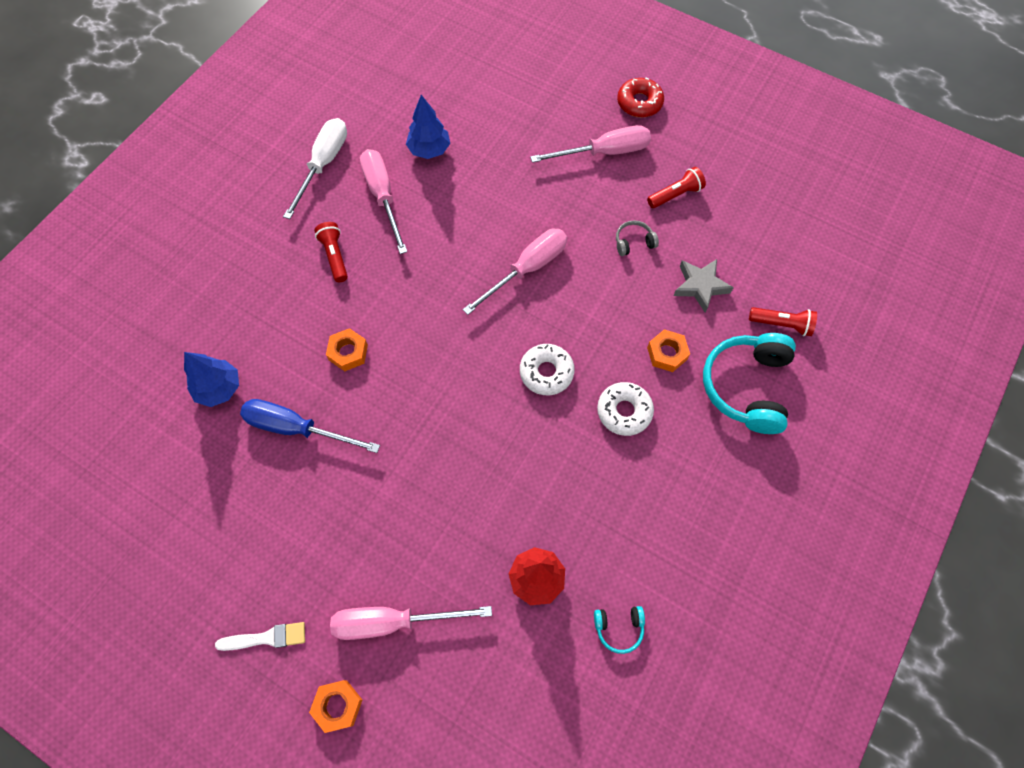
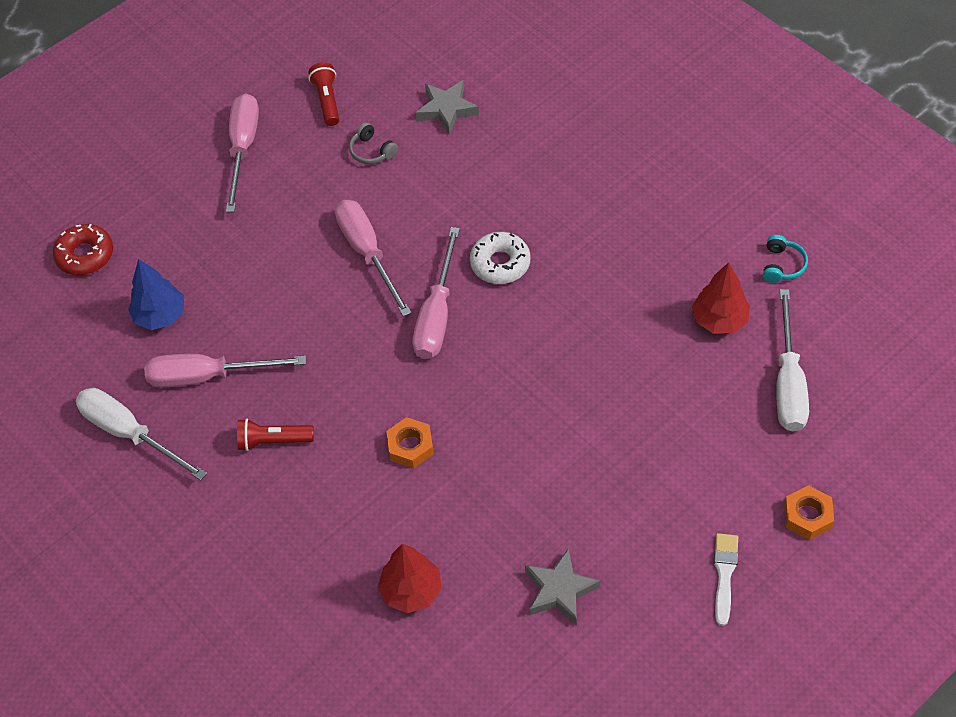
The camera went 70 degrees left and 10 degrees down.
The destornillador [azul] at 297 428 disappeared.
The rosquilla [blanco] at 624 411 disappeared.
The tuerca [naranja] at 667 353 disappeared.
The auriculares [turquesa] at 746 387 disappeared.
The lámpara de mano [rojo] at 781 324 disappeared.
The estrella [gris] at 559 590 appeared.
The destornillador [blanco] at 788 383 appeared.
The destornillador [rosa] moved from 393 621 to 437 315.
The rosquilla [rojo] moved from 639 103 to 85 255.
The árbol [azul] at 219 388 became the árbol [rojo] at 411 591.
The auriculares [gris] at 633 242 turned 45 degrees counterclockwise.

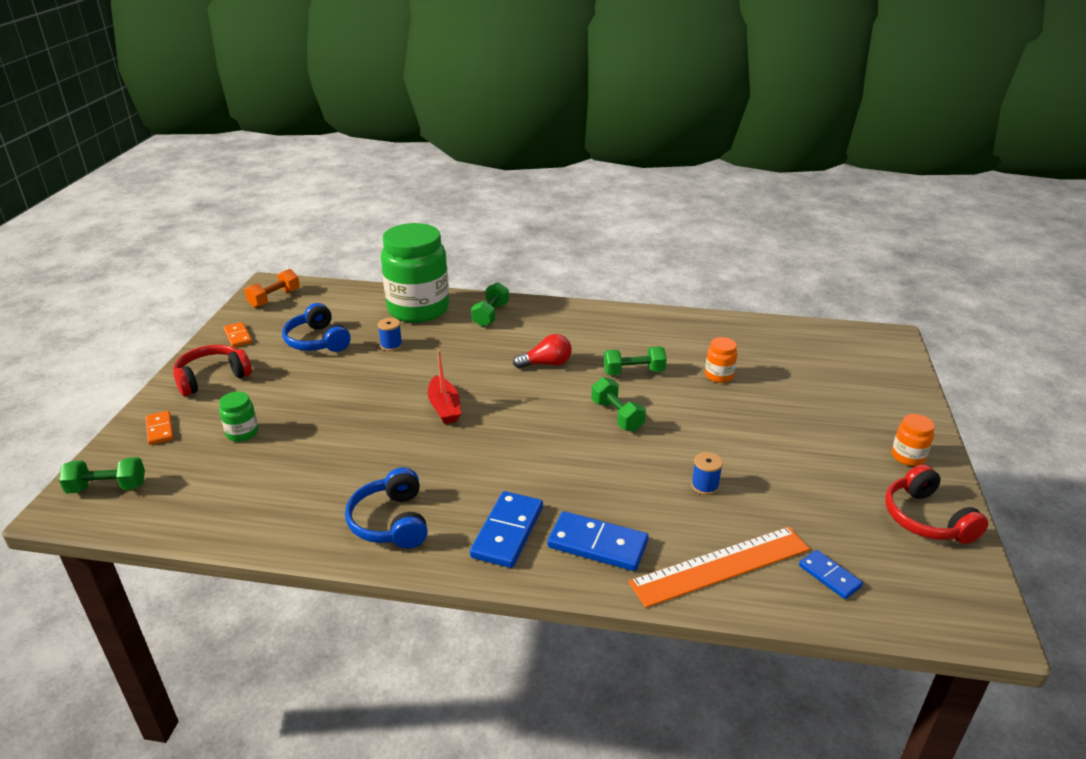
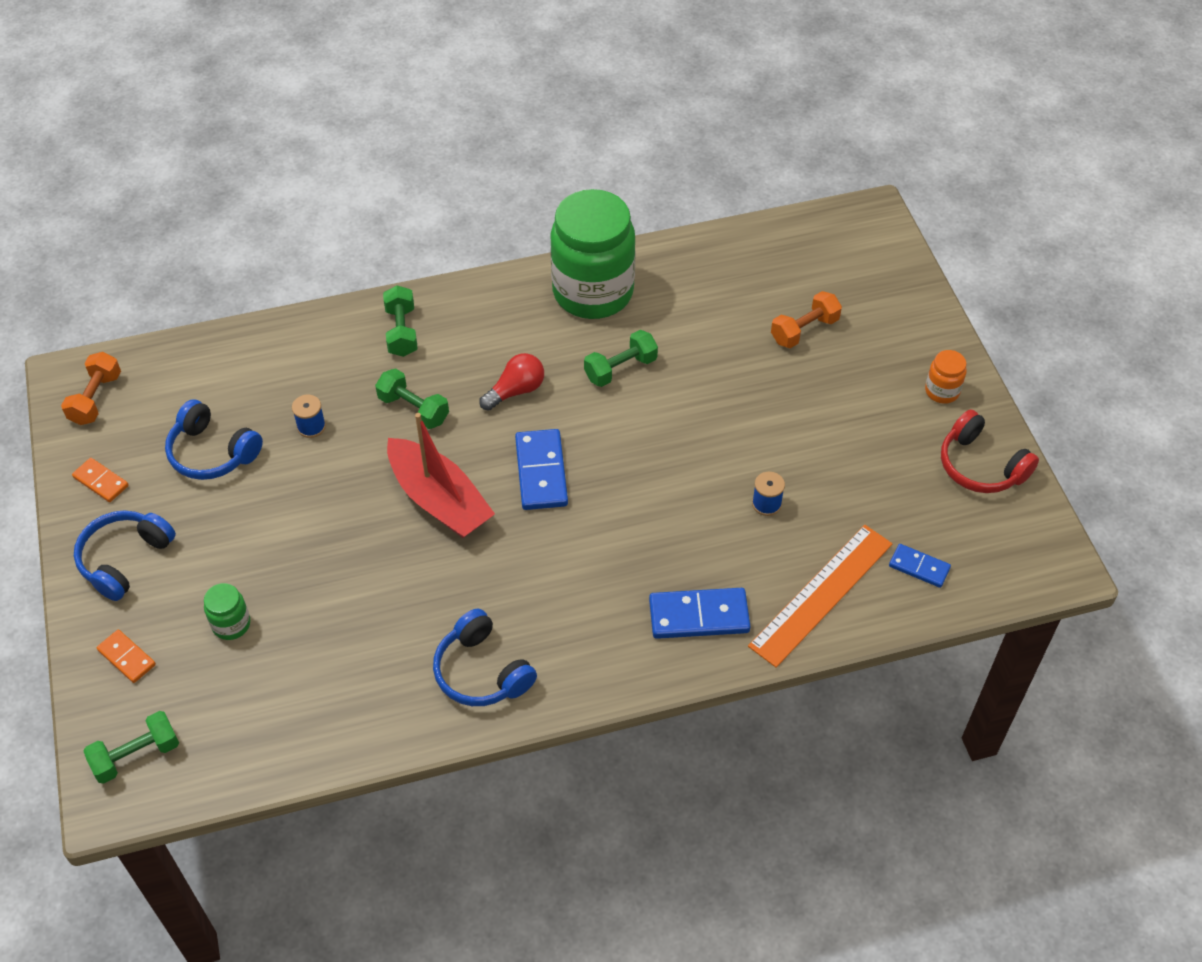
The camera went 25 degrees left and 20 degrees up.
The tarro [naranja] at 719 376 disappeared.
The mancuerna [naranja] at 804 330 appeared.
The tarro [verde] moved from 418 309 to 593 292.
The ficha de dominó [azul] moved from 507 532 to 541 472.
The mancuerna [verde] moved from 617 416 to 413 409.
The auriculares [rojo] at 212 378 became the auriculares [azul] at 124 559.
The barco [rojo] at 444 407 changed to 1.61 times the size.

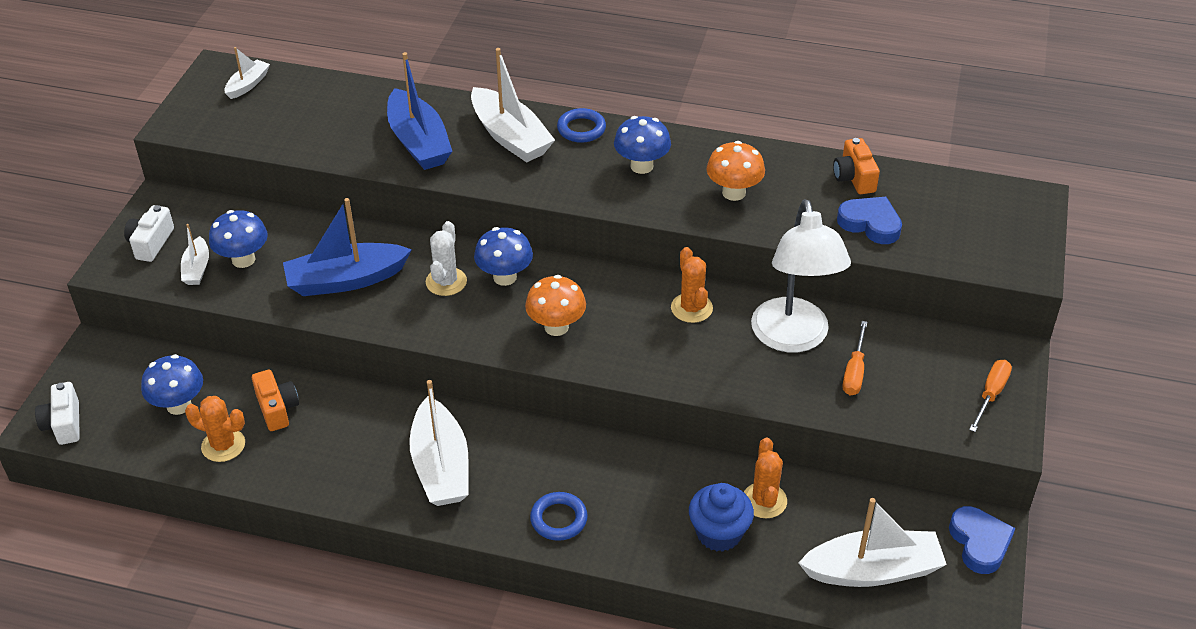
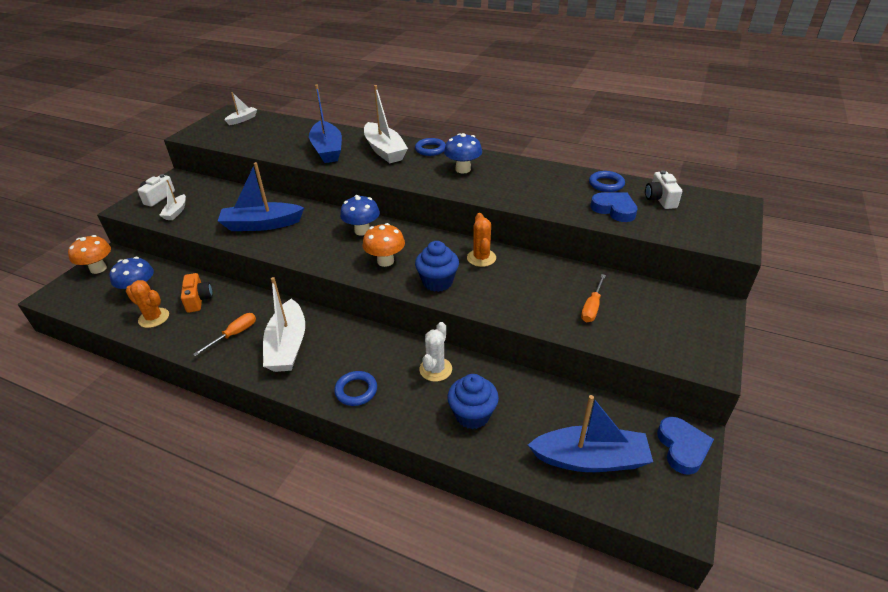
The camera went 10 degrees right and 5 degrees down.
The seta [azul] at 243 259 disappeared.
The cactus [naranja] at 764 500 disappeared.
The lámpara [blanco] at 793 338 disappeared.
The magdalena [azul] at 437 282 appeared.
The cámara [blanco] moved from 64 424 to 660 199.
The cactus [blanco] moved from 446 282 to 435 369.
The seta [naranja] moved from 733 193 to 98 269.
The destornillador [naranja] moved from 991 394 to 234 334.
The cámara [naranja] at 854 178 was replaced by the anillo [azul] at 606 184.
The barco [blanco] at 872 570 became the barco [azul] at 590 459.

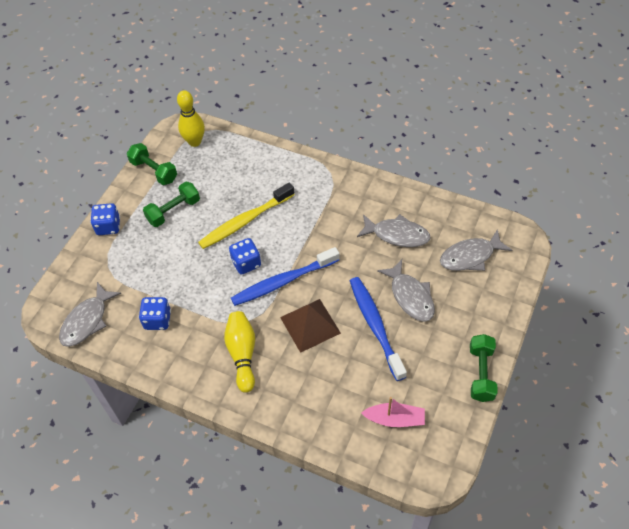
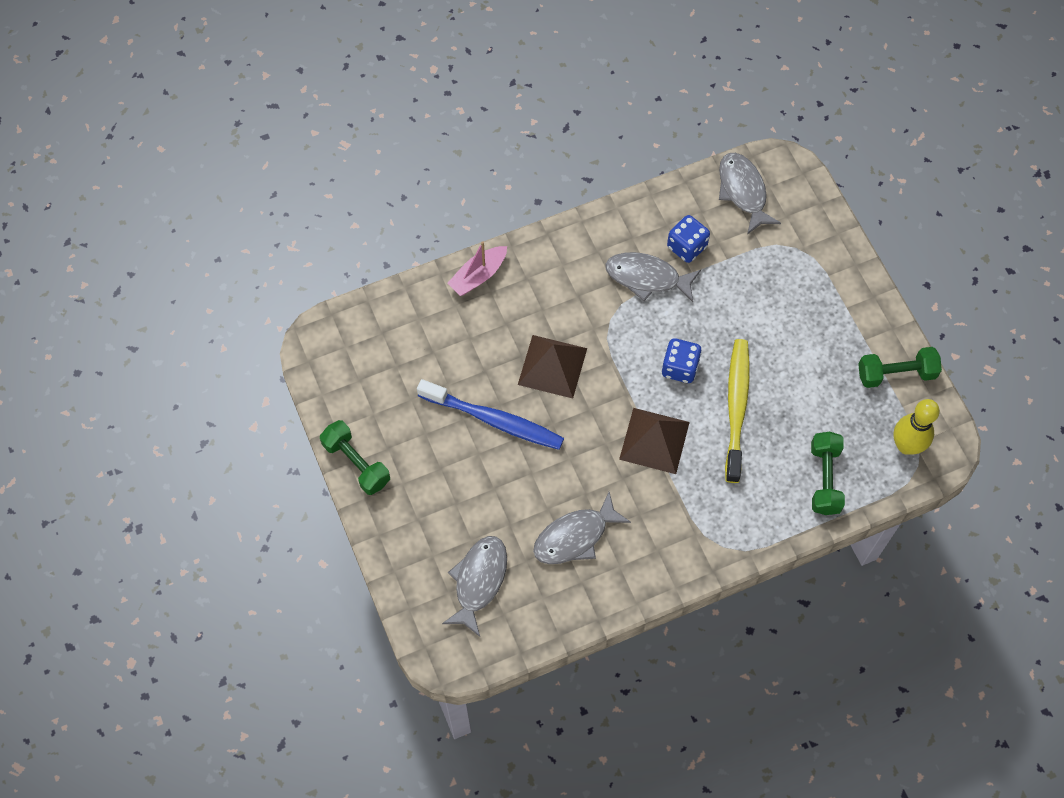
The camera went 130 degrees right and 10 degrees up.
The dado [azul] at 108 226 disappeared.
The bolo [amarillo] at 242 354 disappeared.
The cepillo de dientes [azul] at 283 281 disappeared.
The pirámide [marrón] at 654 440 appeared.
The mancuerna [verde] moved from 173 211 to 824 479.
The barco [rosa] moved from 395 419 to 478 276.
The pez [gris] moved from 410 296 to 647 278.

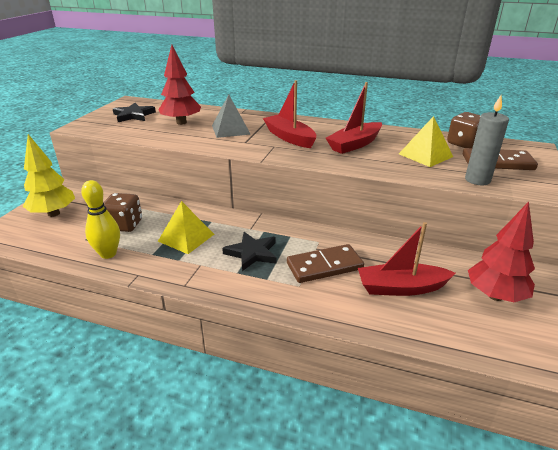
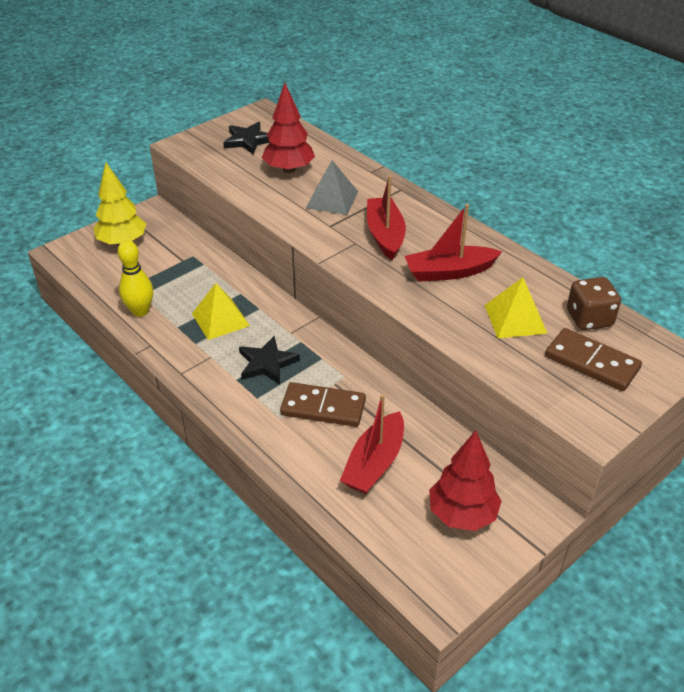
The camera went 30 degrees right and 10 degrees up.
The dado [marrón] at 125 225 disappeared.
The vela [gris] at 477 180 disappeared.
The barco [rojo] at 401 288 turned 90 degrees counterclockwise.

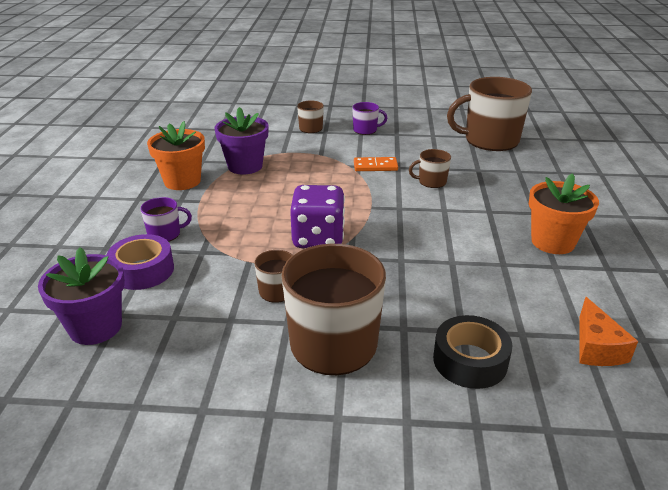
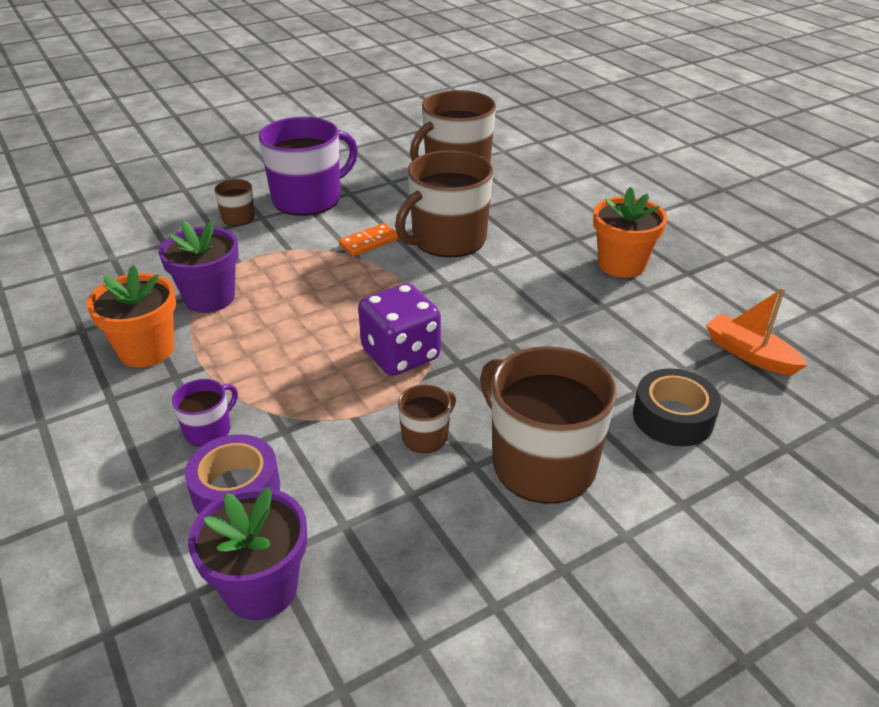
The camera went 35 degrees left and 5 degrees up.
The queso [naranja] at 596 347 was replaced by the barco [naranja] at 749 354.
The taza [morado] at 365 130 changed to 2.16 times the size.
The taza [marrón] at 431 181 changed to 2.16 times the size.

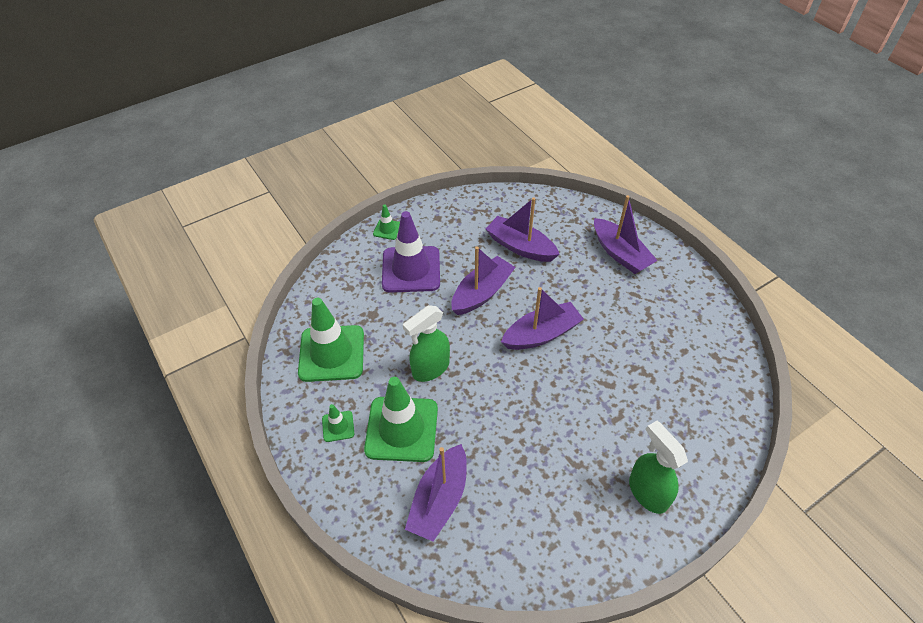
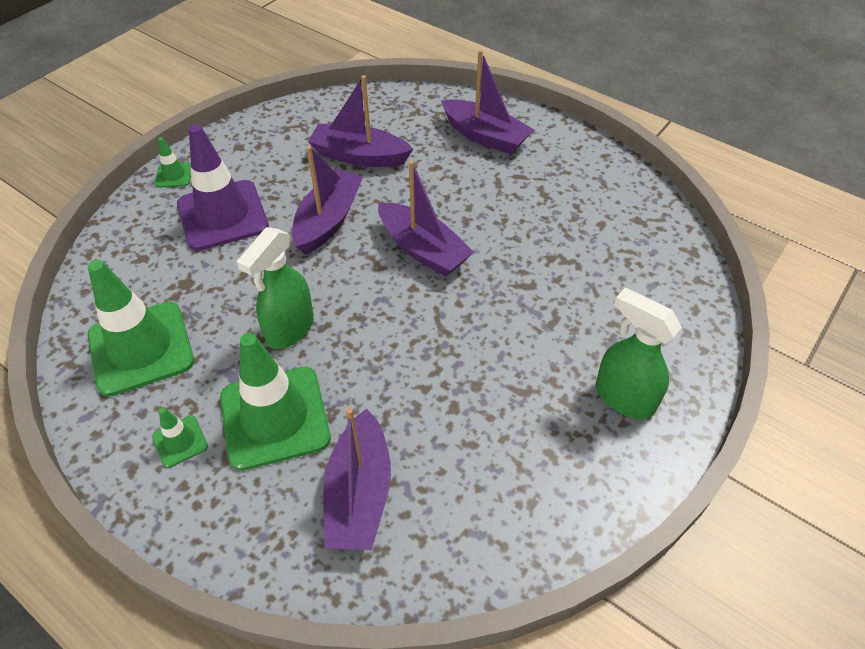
The camera went 20 degrees left and 0 degrees up.
The barco [morado] at 541 334 turned 90 degrees clockwise.

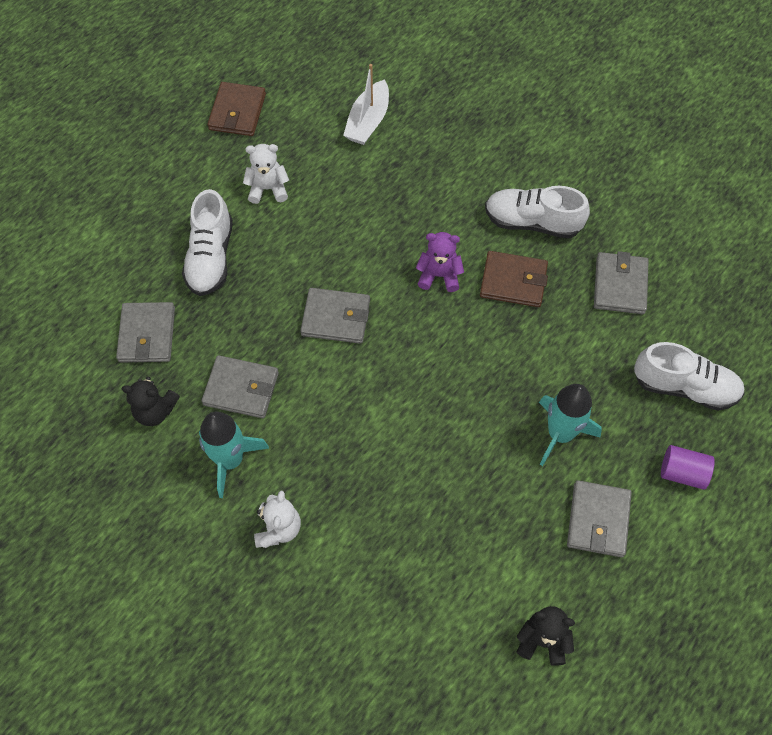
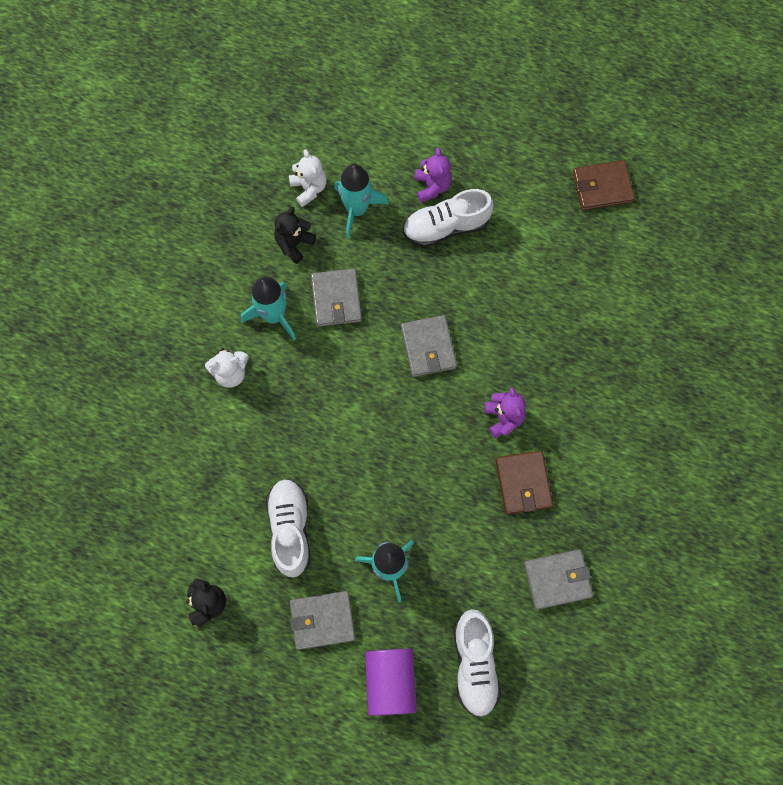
The camera went 70 degrees right and 10 degrees up.
The barco [blanco] at 368 121 disappeared.
The osito [morado] at 432 186 appeared.
The osito [blanco] moved from 268 189 to 309 188.
The zapato [blanco] moved from 532 222 to 290 529.
The cartera [gris] at 147 334 was replaced by the cohete [turquesa] at 357 209.
The osito [negro] at 155 411 turned 45 degrees clockwise.
The cilindro [morado] at 682 473 changed to 1.54 times the size.

